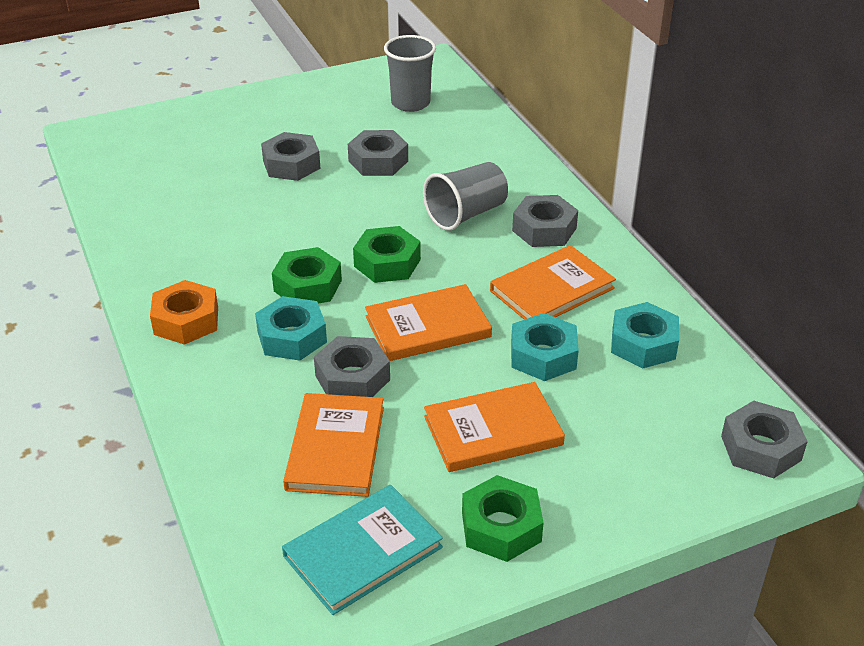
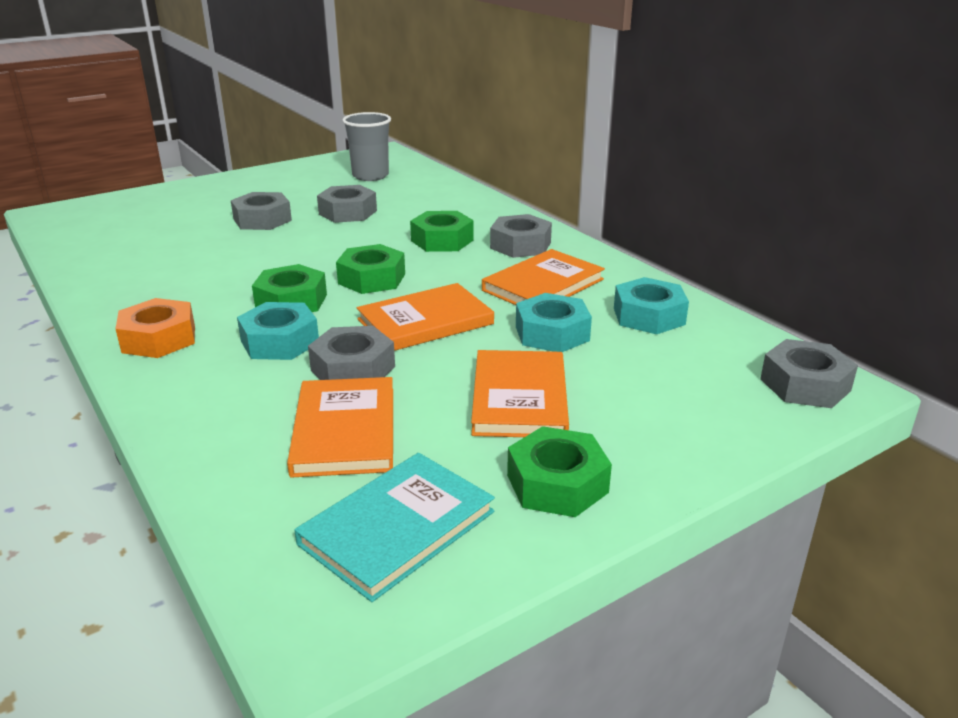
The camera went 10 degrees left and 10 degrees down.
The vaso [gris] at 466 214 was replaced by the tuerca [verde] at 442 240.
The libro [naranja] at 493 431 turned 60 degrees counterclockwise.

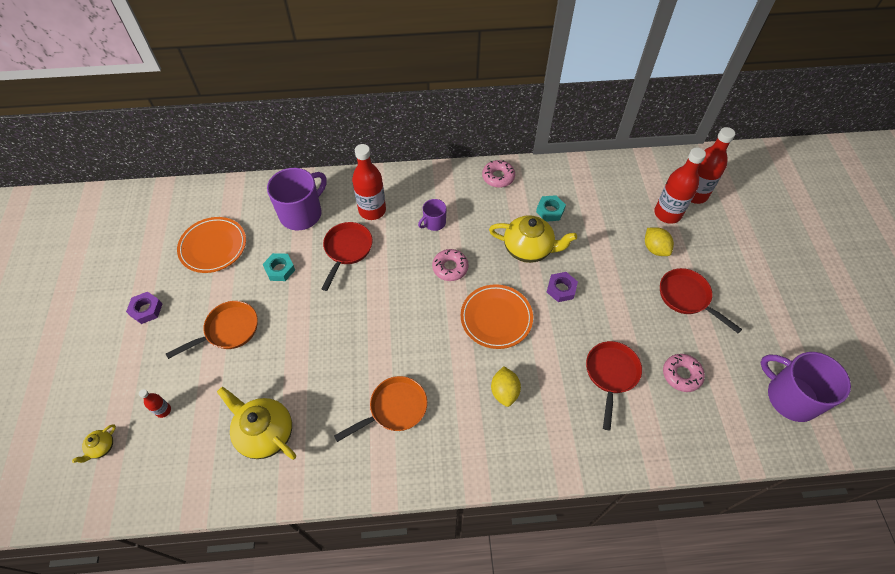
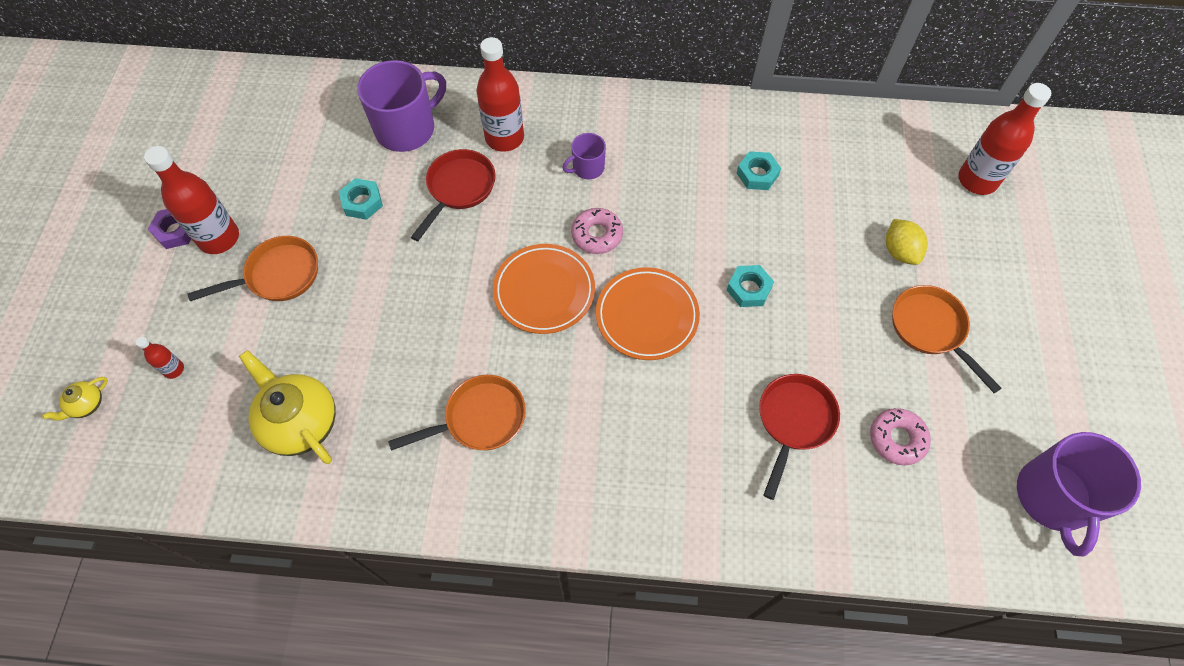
The camera went 10 degrees right and 5 degrees up.
The rosquilla [rosa] at 498 177 disappeared.
The tetera [amarillo] at 528 249 disappeared.
The limón [amarillo] at 504 392 disappeared.
The plato [naranja] moved from 213 247 to 544 291.
The botella [rojo] moved from 667 214 to 219 238.
The tuerca [morado] at 561 289 became the tuerca [turquesa] at 749 289.
The sartén [rojo] at 687 297 became the sartén [naranja] at 931 329.
The taza [morado] at 790 397 turned 135 degrees counterclockwise.

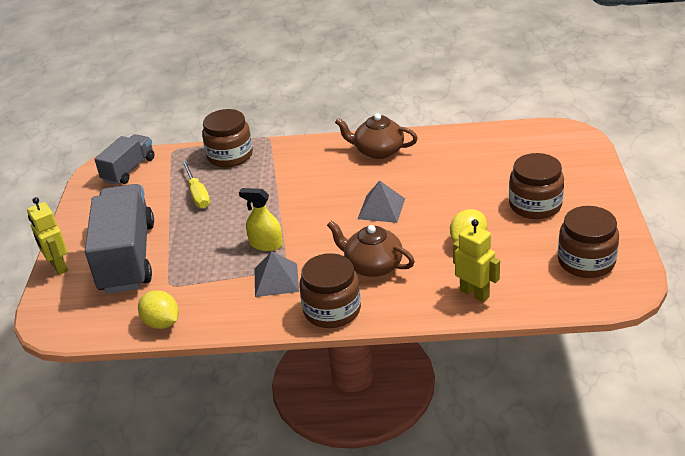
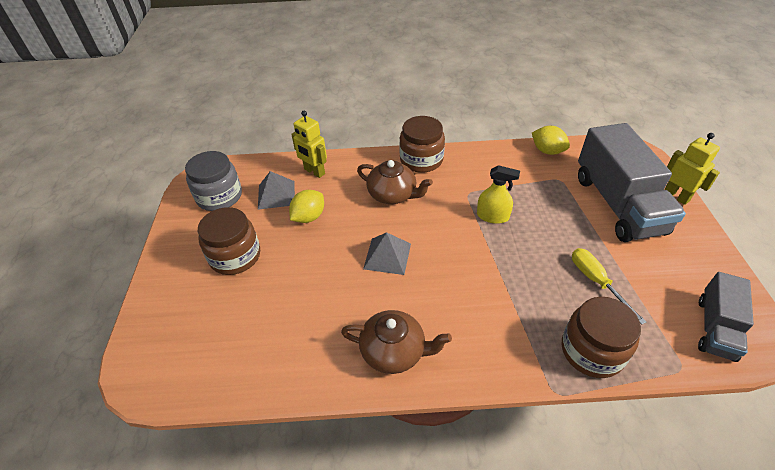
The camera went 175 degrees right and 10 degrees up.
The pirámide [gris] moved from 276 279 to 276 195.
The tarro [marrón] at 586 261 became the tarro [gris] at 219 196.

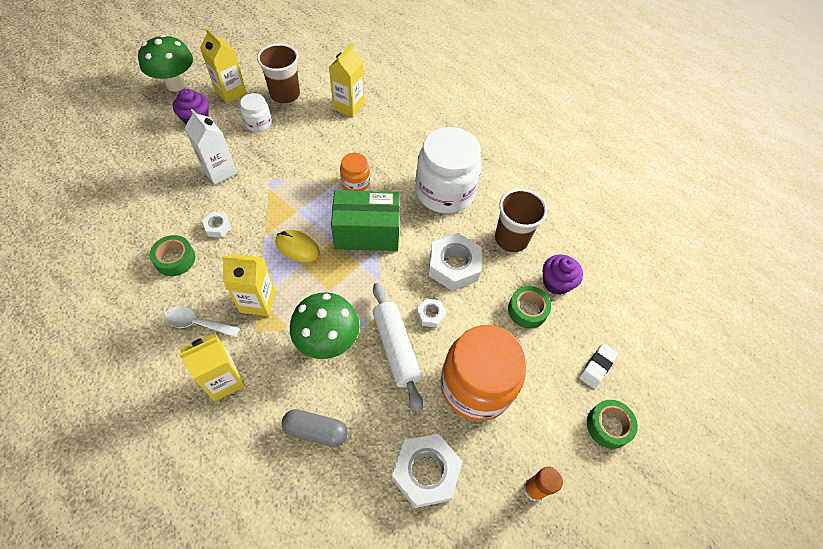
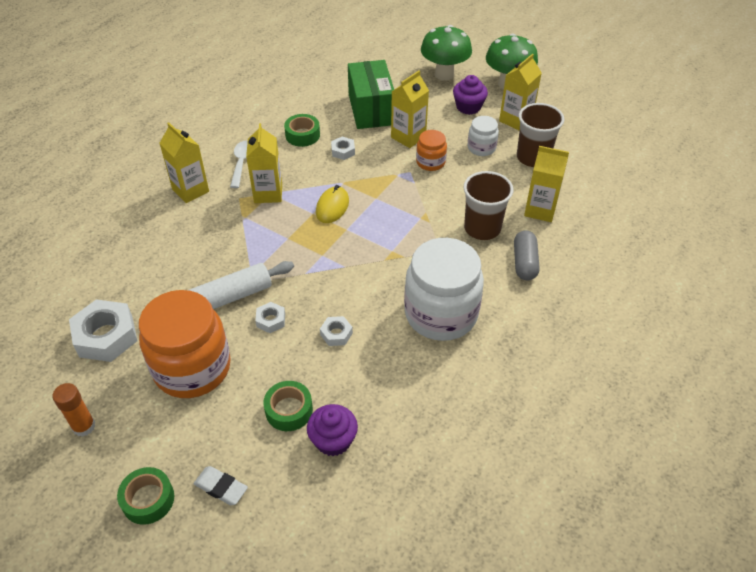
The camera went 85 degrees right and 10 degrees down.
The cápsula [gris] moved from 316 431 to 524 262.
The seta [verde] moved from 328 341 to 444 74.
The caja [verde] moved from 367 233 to 371 109.
The tarro [naranja] moved from 355 182 to 430 162.
The vaso [marrón] moved from 511 238 to 482 228.
The cartón de leche [blanco] at 219 171 became the cartón de leche [amarillo] at 408 137.
The tuerca [blanco] at 454 266 changed to 0.50 times the size.

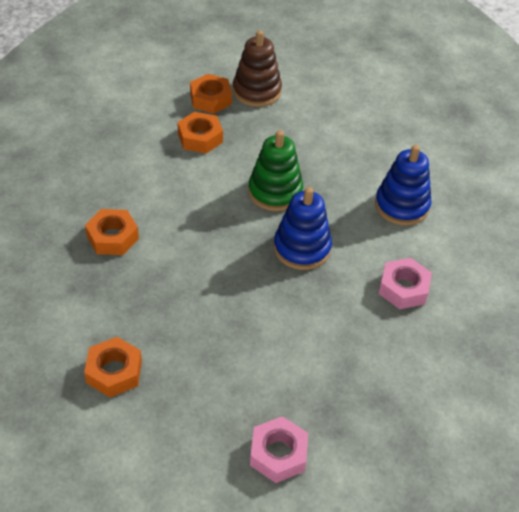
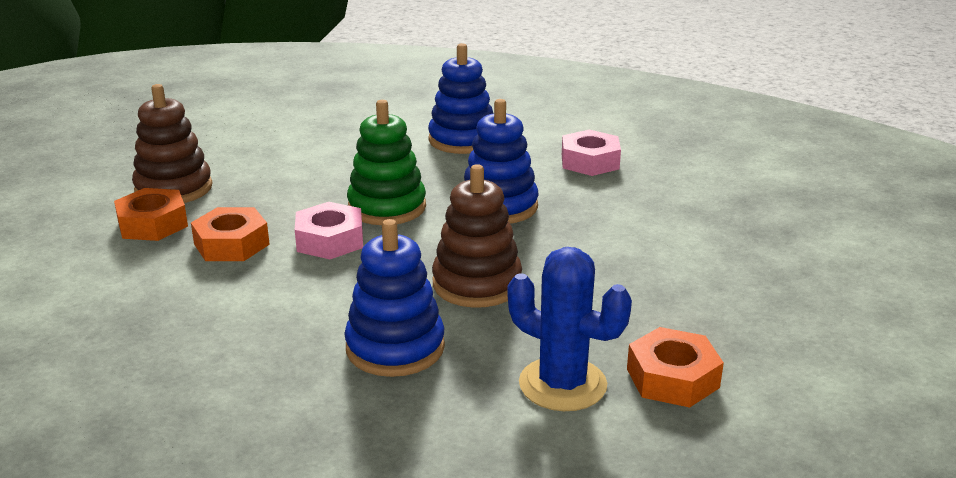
The camera went 70 degrees left and 20 degrees down.
The juguete apilable [marrón] at 477 284 appeared.
The cactus [azul] at 562 384 appeared.
The tuerca [rosa] moved from 278 454 to 330 240.
The tuerca [naranja] at 112 237 was replaced by the juguete apilable [azul] at 395 347.

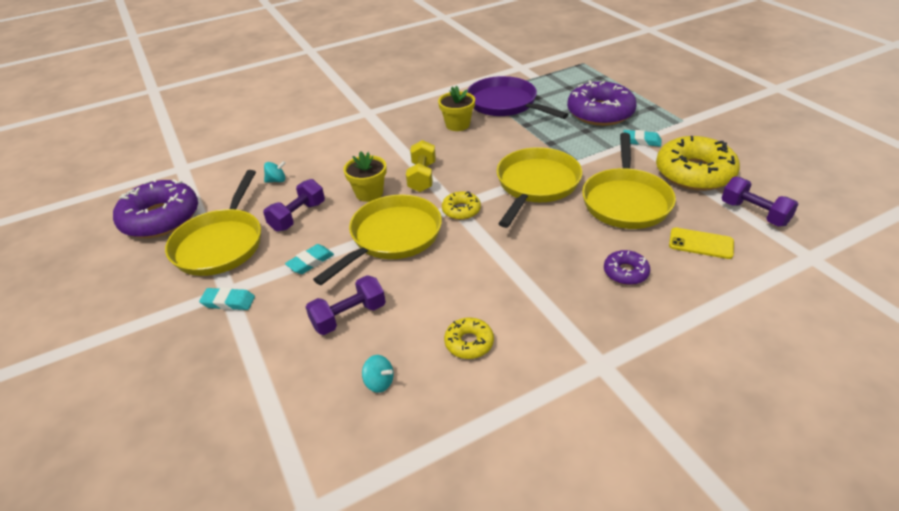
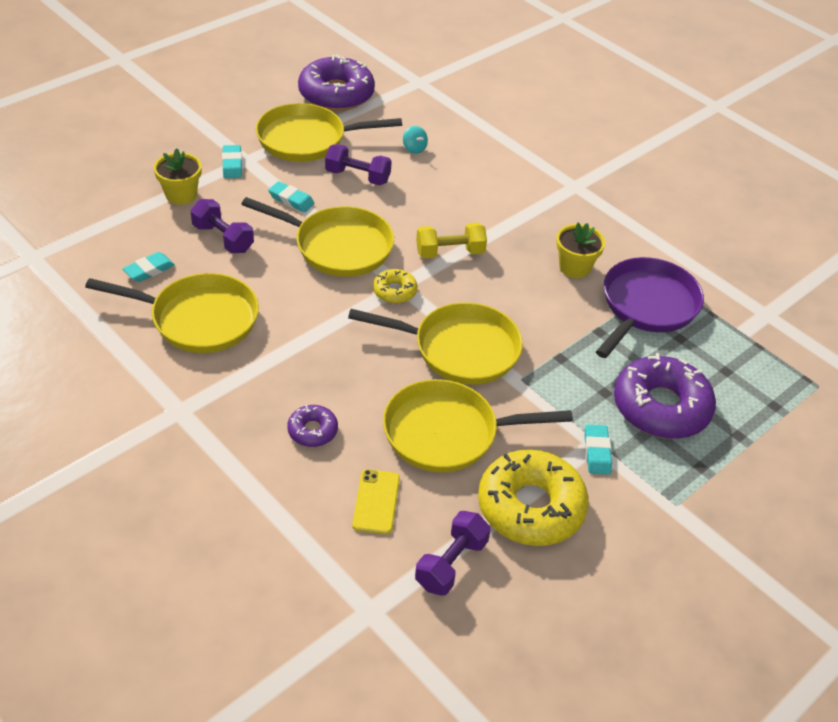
The camera went 70 degrees right and 5 degrees up.
The maceta [amarillo] moved from 369 193 to 181 194.
The peonza [turquesa] at 379 382 was replaced by the goma de borrar [turquesa] at 149 270.
The rosquilla [amarillo] at 469 343 was replaced by the sartén [amarillo] at 198 319.

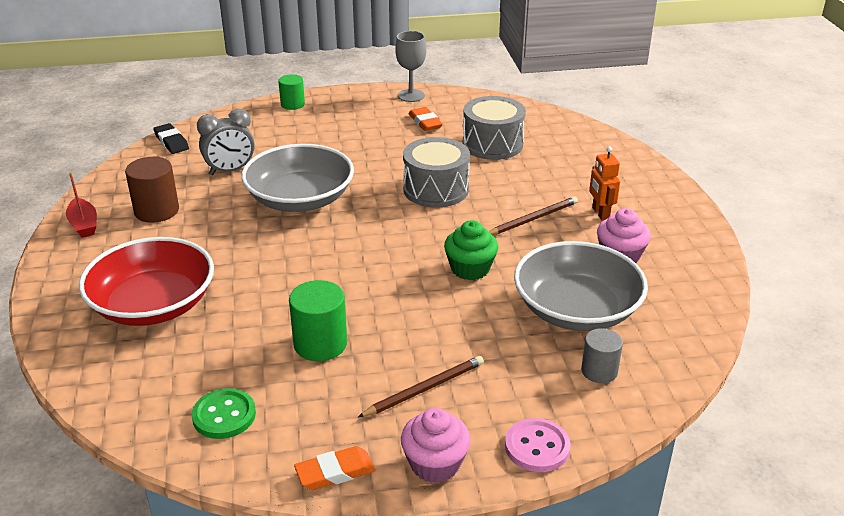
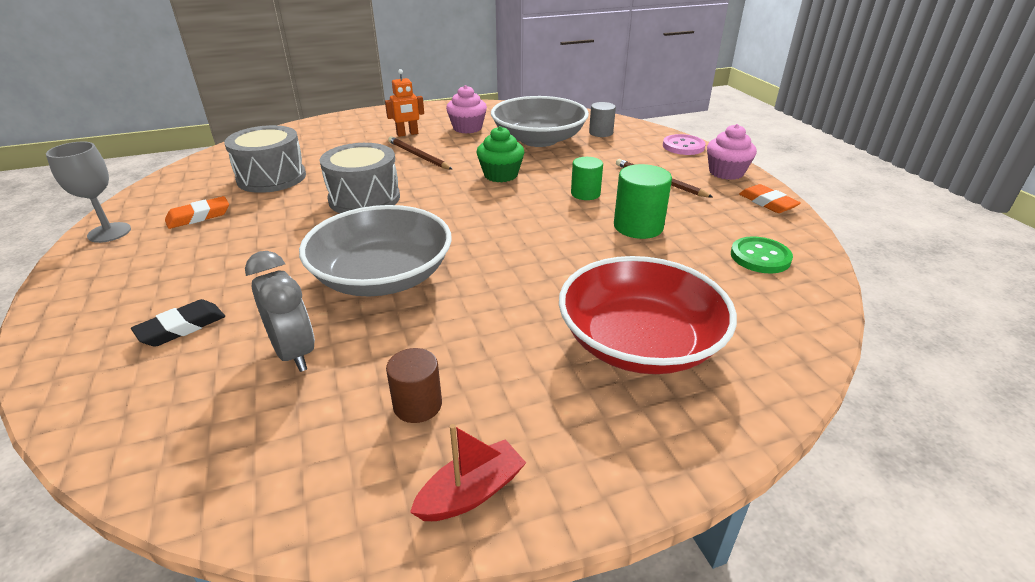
The camera went 100 degrees left and 0 degrees up.
The goma de borrar [negro] moved from 171 142 to 181 327.
The cilindro [verde] moved from 292 104 to 585 194.
The cilindro [marrón] at 156 211 changed to 0.66 times the size.

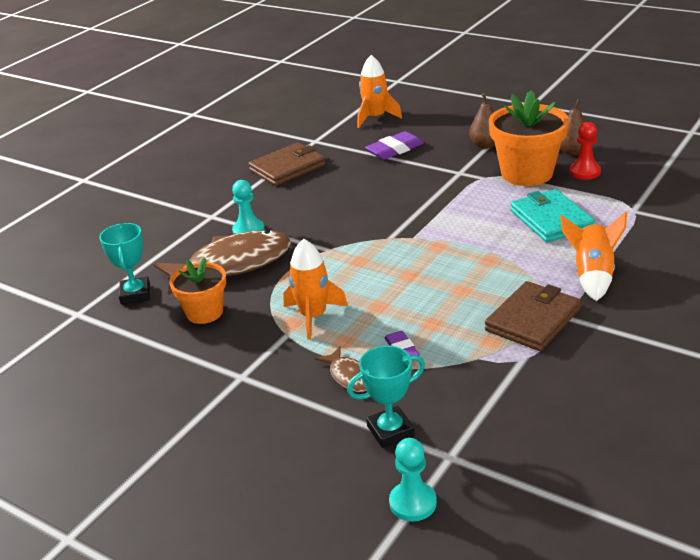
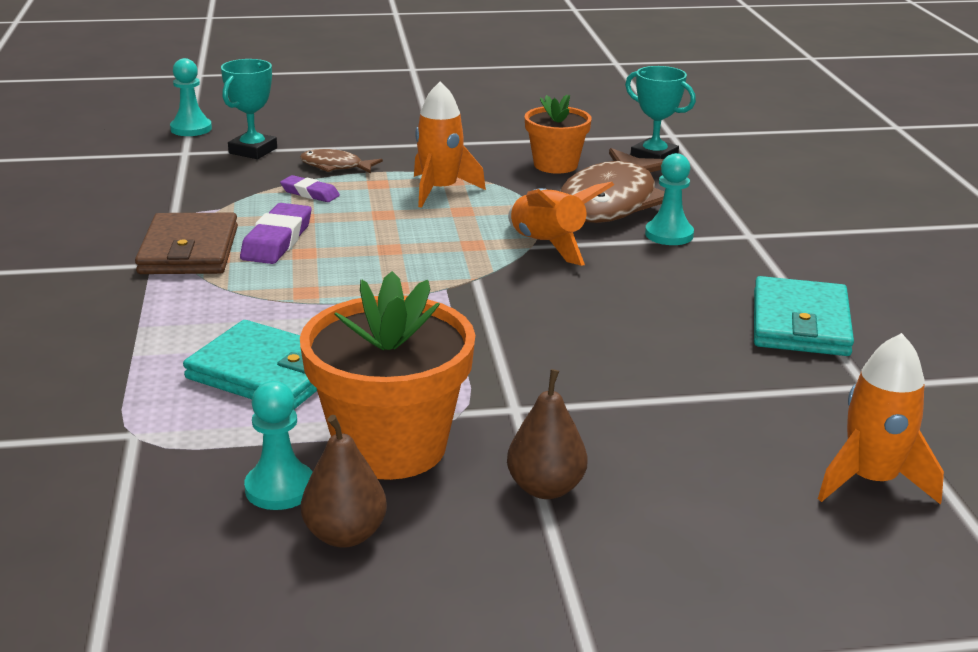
The camera went 135 degrees right and 5 degrees down.
The goma de borrar [morado] moved from 395 150 to 277 240.
The cohete [naranja] moved from 592 276 to 548 245.
The cartera [marrón] at 287 168 became the cartera [turquesa] at 800 323.
The peón [rojo] at 584 172 became the peón [turquesa] at 280 488.

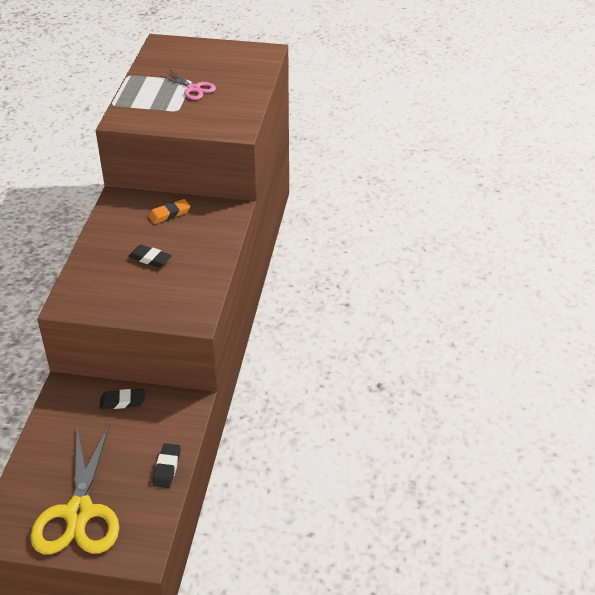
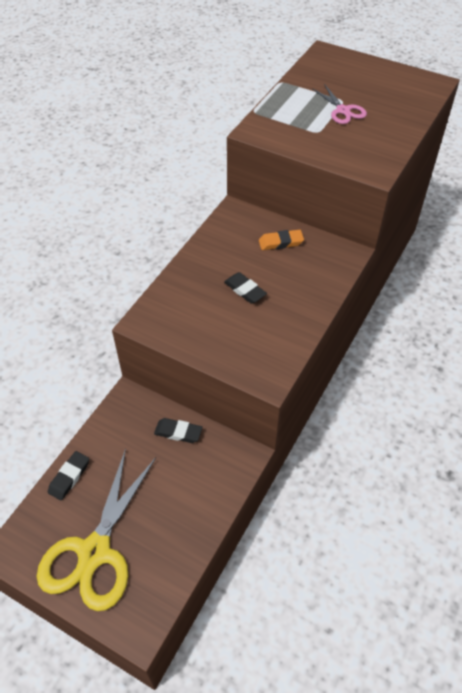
The camera went 20 degrees right and 10 degrees up.
The goma de borrar [negro] moved from 167 468 to 69 477.

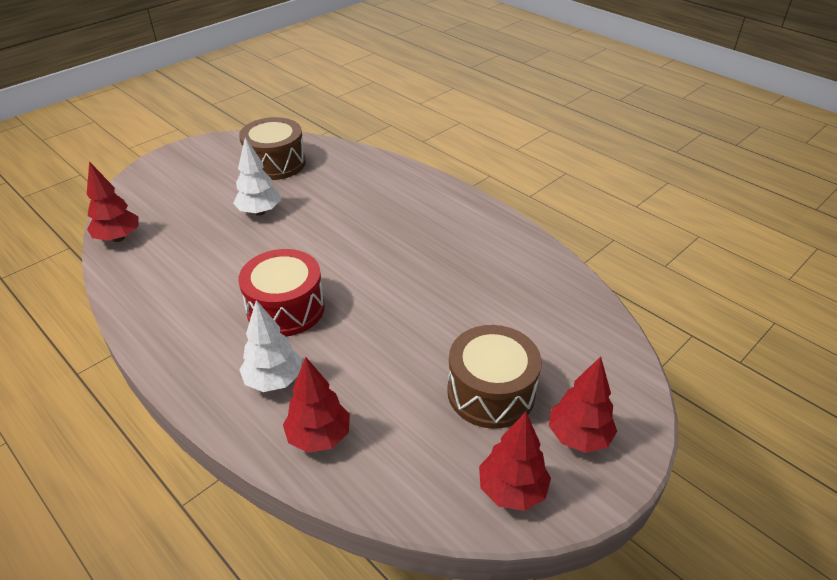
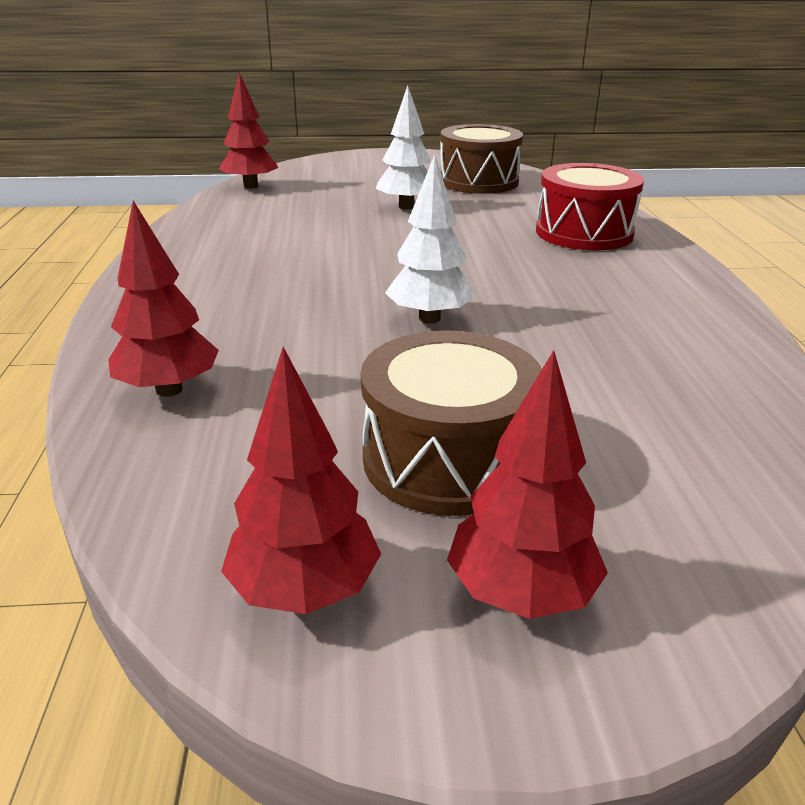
The camera went 40 degrees right and 10 degrees down.
The tambor [rojo] moved from 286 308 to 584 233.
The árbol [blanco] moved from 274 380 to 429 318.

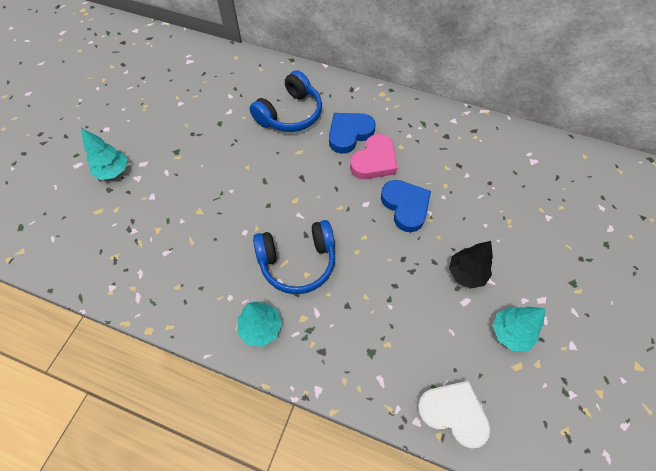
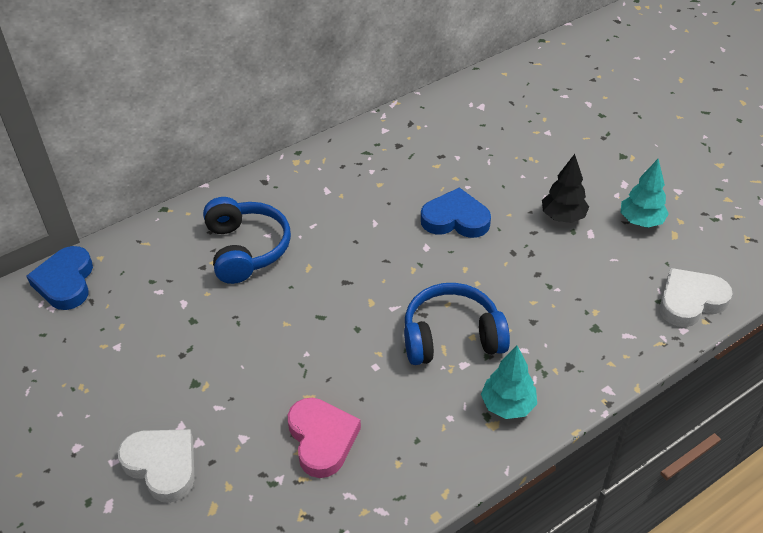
The camera went 55 degrees left and 15 degrees down.
The corazón [azul] moved from 349 134 to 65 282.
The corazón [rosa] moved from 374 161 to 322 439.
The árbol [turquesa] at 113 171 was replaced by the corazón [blanco] at 162 465.
The auriculares [azul] at 297 262 turned 120 degrees counterclockwise.

